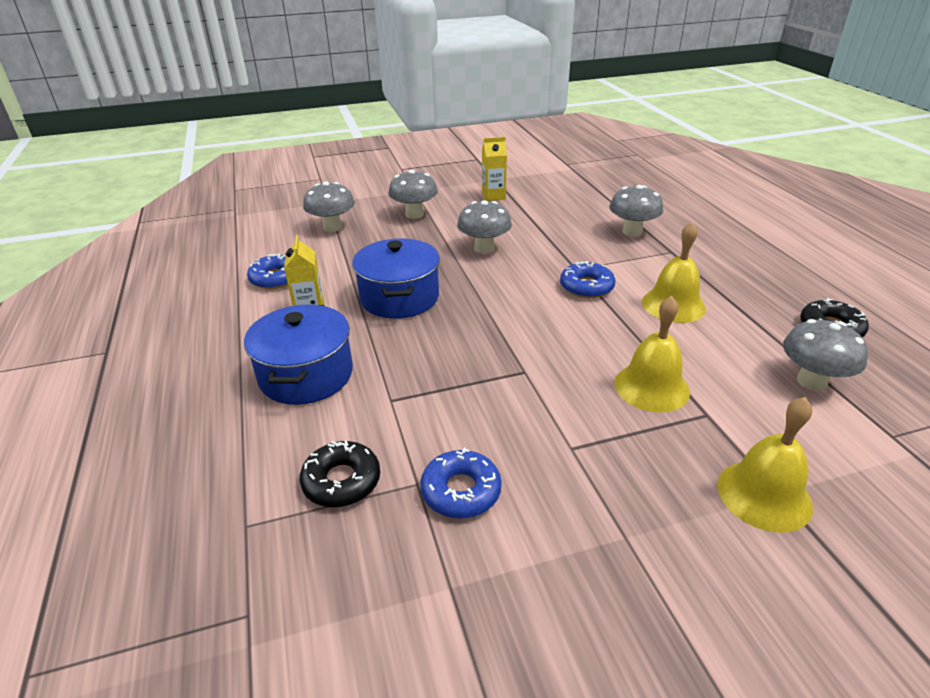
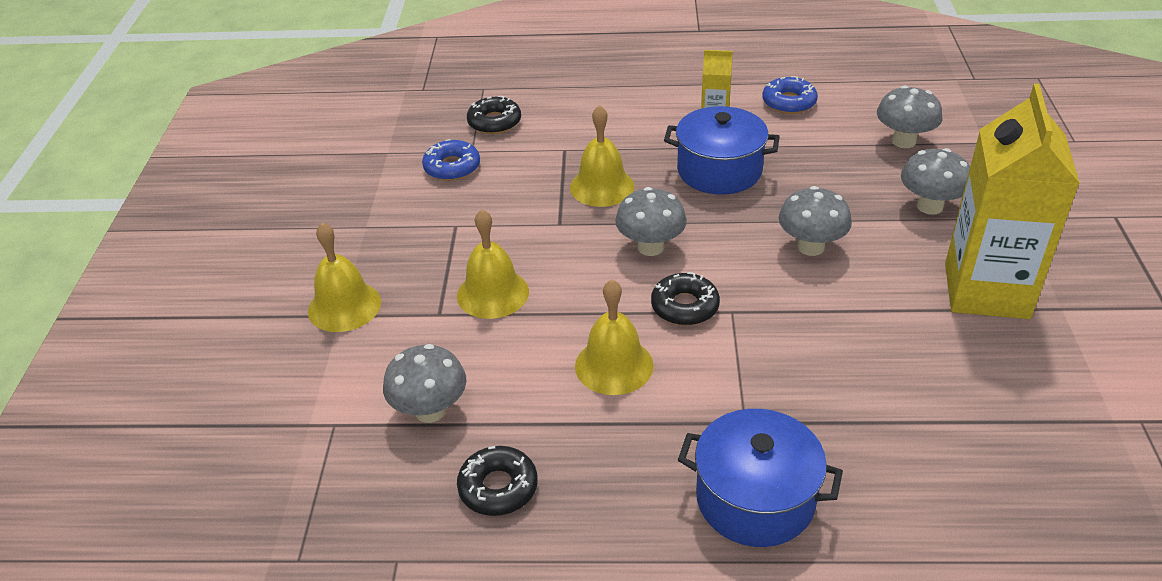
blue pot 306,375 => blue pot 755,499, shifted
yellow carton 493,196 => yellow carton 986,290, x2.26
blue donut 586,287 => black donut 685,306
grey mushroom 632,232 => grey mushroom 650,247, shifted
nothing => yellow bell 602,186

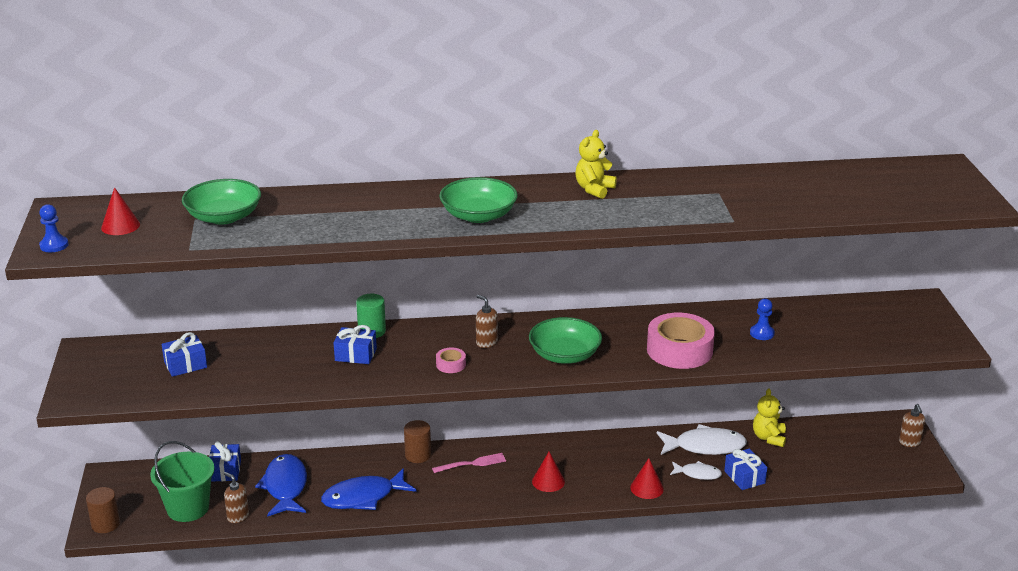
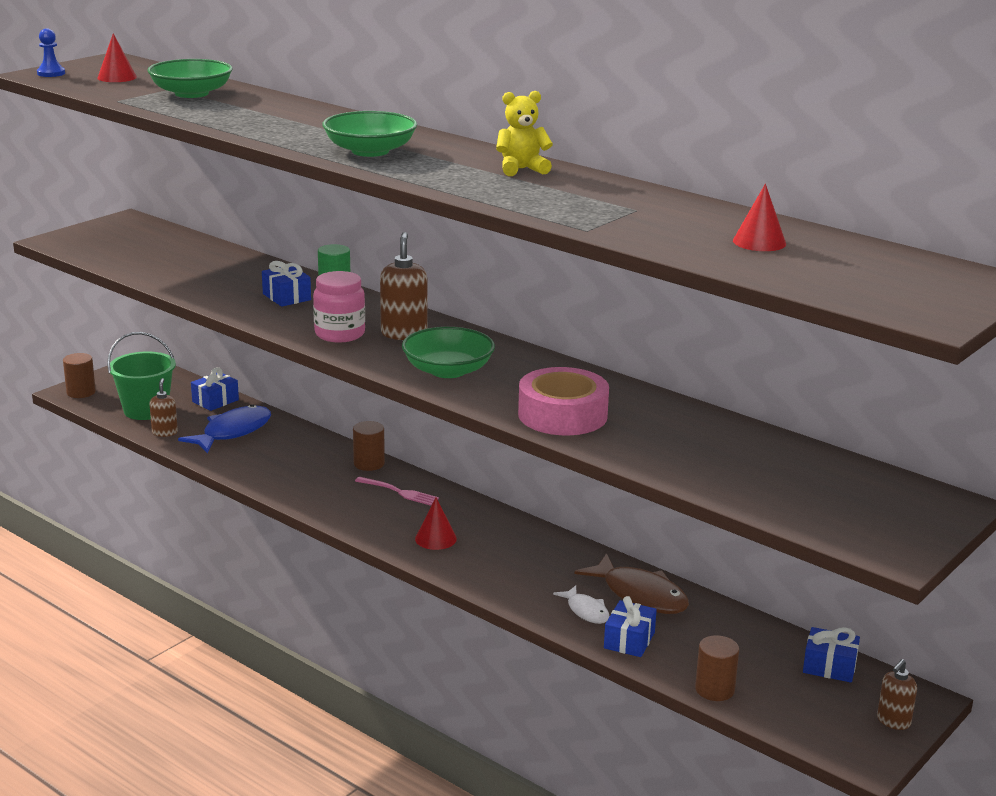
blue gift 185,365 => blue gift 829,666, shifted
blue fish 363,497 => nothing
pink tape 451,364 => pink jar 340,334
brown soap dispenser 486,342 => brown soap dispenser 404,334, x1.60
red cone 647,488 => red cone 759,242, shifted
white fish 705,446 => brown fish 640,595
blue pawn 762,333 => nothing
yellow teddy bear 769,438 => nothing
nothing => brown cylinder 714,689

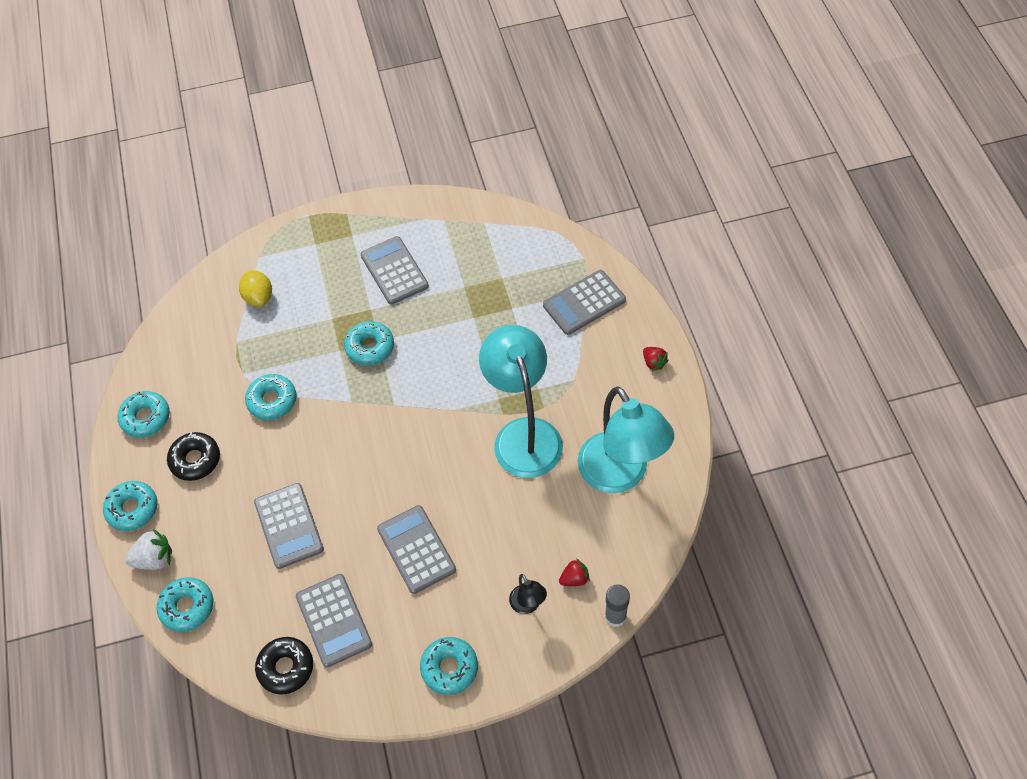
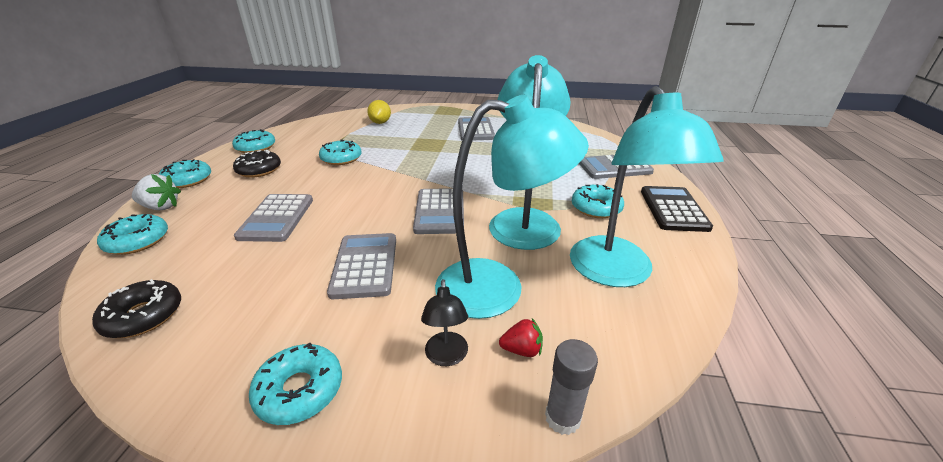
grey calculator 334,620 => grey calculator 439,212, shifted
turquoise donut 370,347 => turquoise donut 596,208, shifted
red strawberry 654,363 => black calculator 673,209
nothing => turquoise lamp 498,288

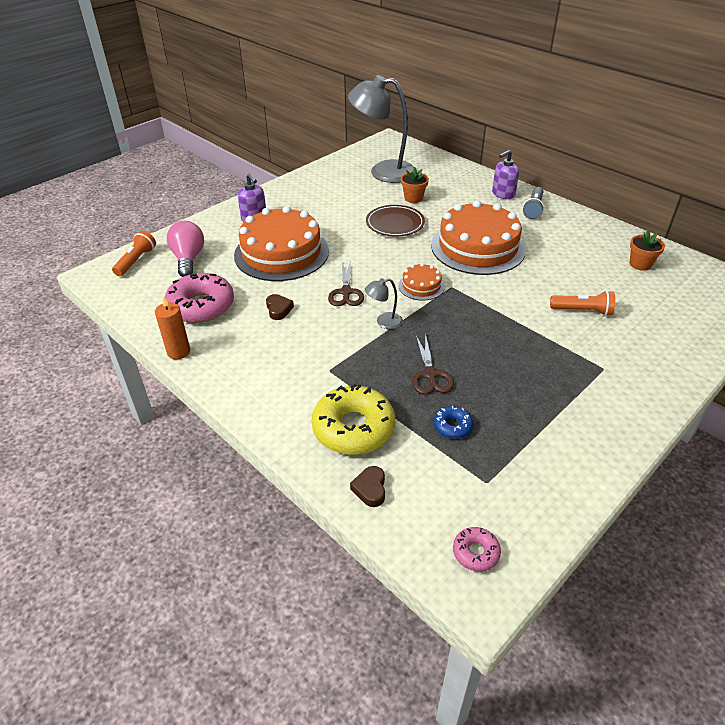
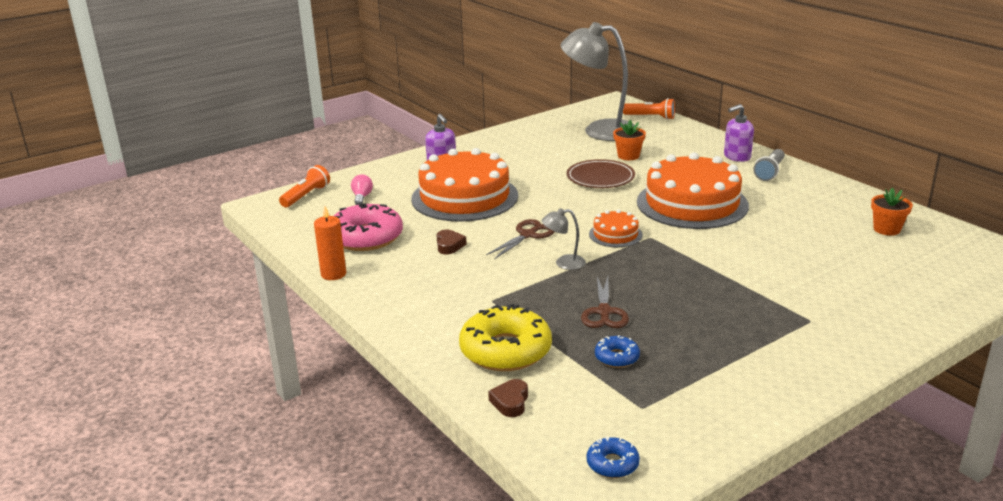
pink light bulb 188,259 => pink light bulb 362,197, x0.54
brown scissors 346,292 => brown scissors 528,235, 150 degrees counterclockwise
pink donut 475,552 => blue donut 612,464
orange flashlight 582,311 => orange flashlight 650,117, shifted

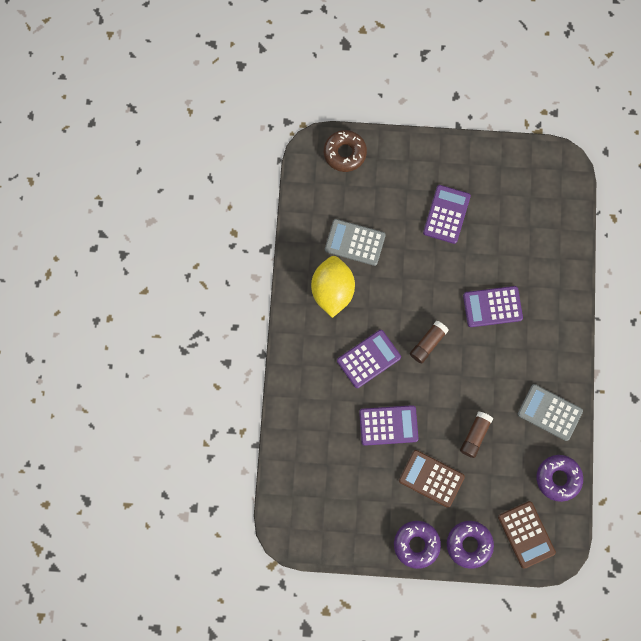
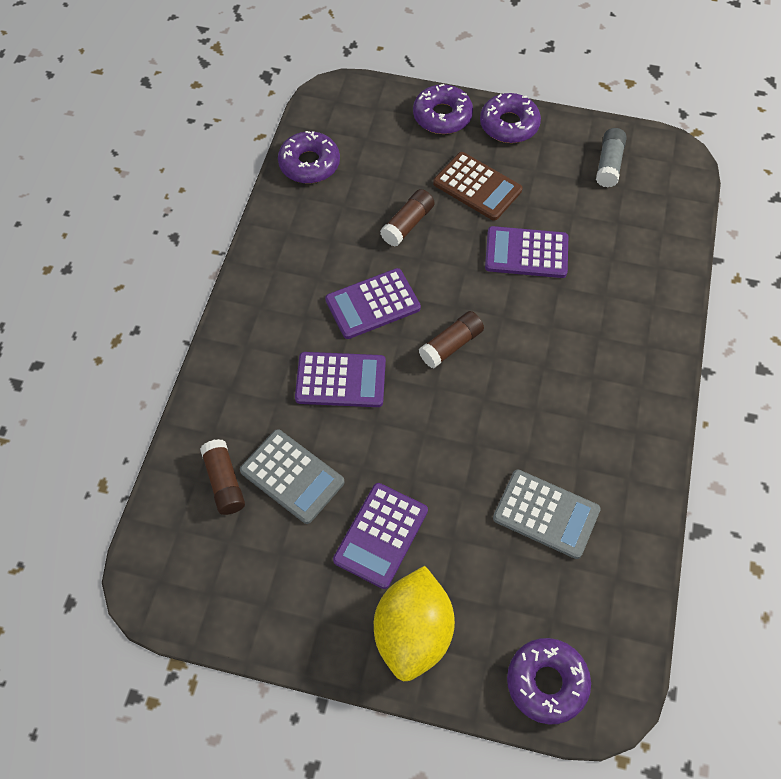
yellow lemon 332,291 => yellow lemon 413,632, shifted
brown donut 345,153 => purple donut 547,682
purple calculator 368,359 => purple calculator 373,304, shifted
brown calculator 526,534 => nothing
grey calculator 549,412 => grey calculator 292,476, shifted
nothing => brown glue stick 224,482
nothing => grey glue stick 609,164

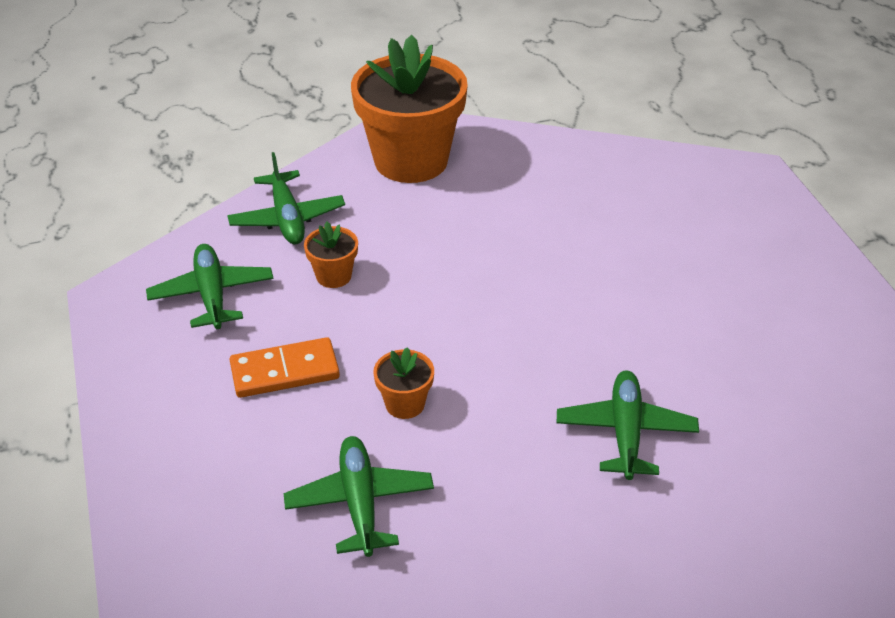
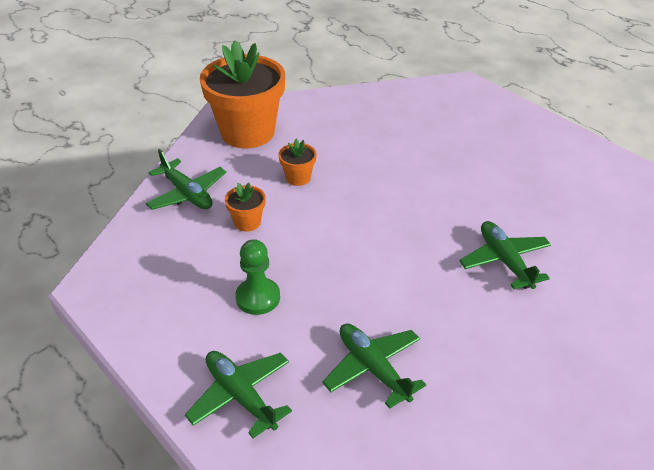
green plane 212,295 => green plane 241,396, shifted
orange domino 285,371 => green pawn 258,297
orange flower pot 405,404 => orange flower pot 298,178, shifted

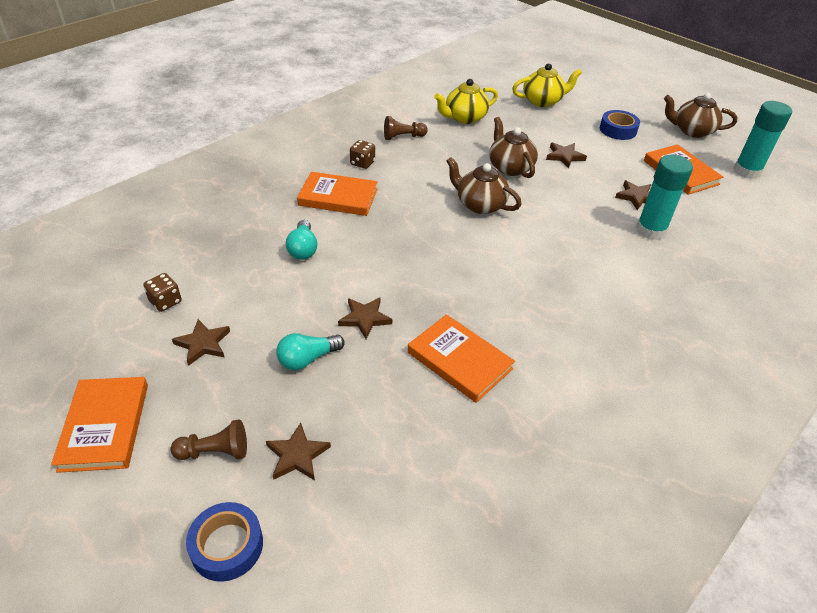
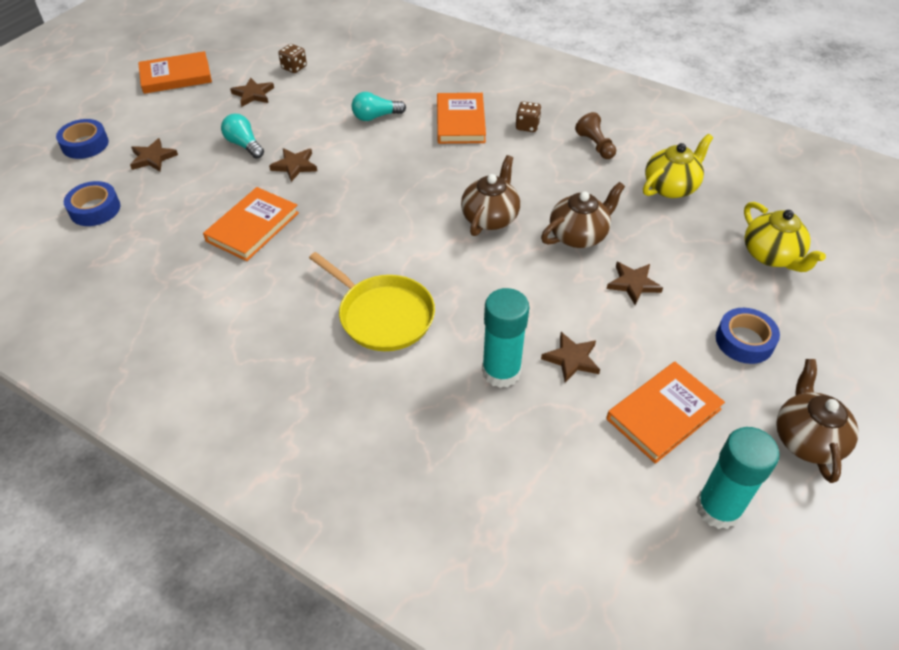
brown pawn 215,451 => nothing
yellow teapot 464,118 => yellow teapot 671,187, 90 degrees clockwise
nothing => blue tape 95,209
nothing => yellow pan 383,315

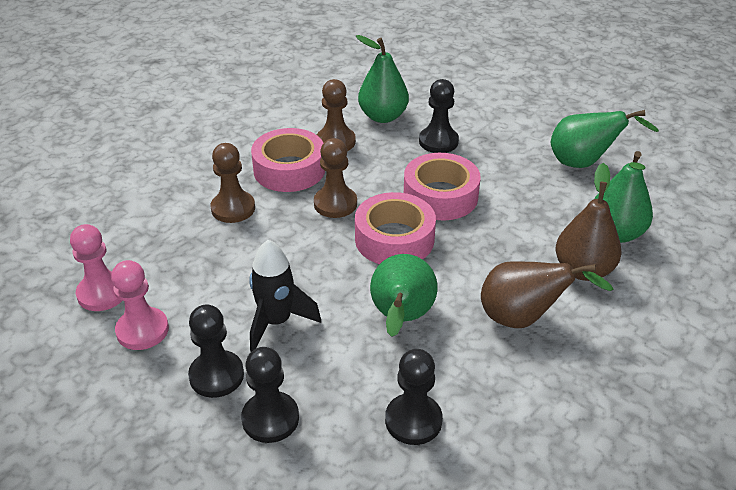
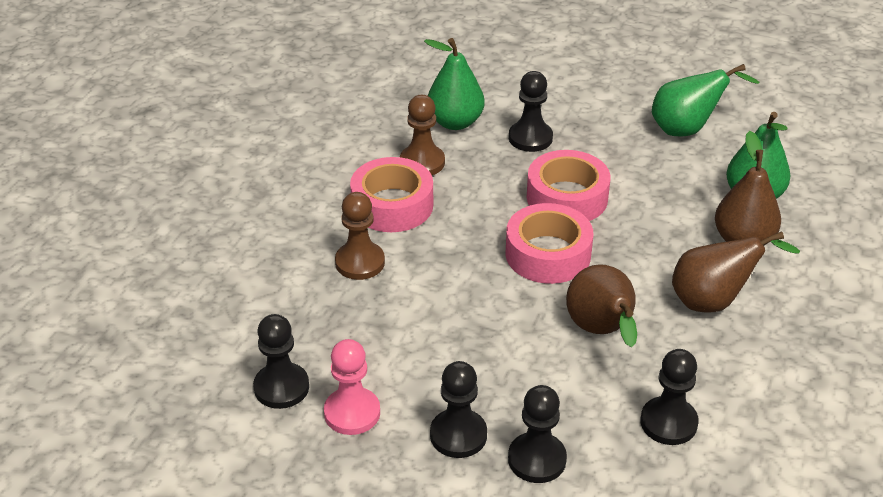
pink pawn 102,293 => black pawn 281,387
black rocket 276,322 => nothing
brown pawn 335,204 => nothing
green pear 401,319 => brown pear 602,332

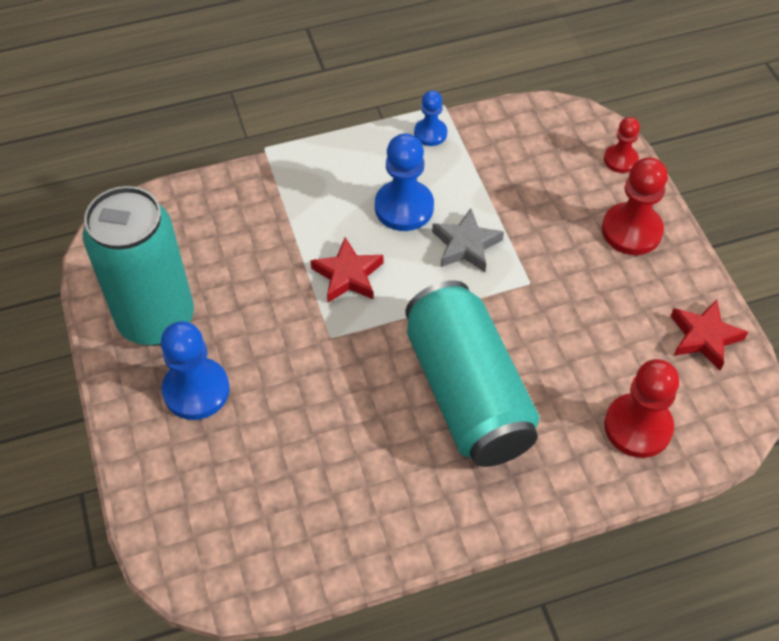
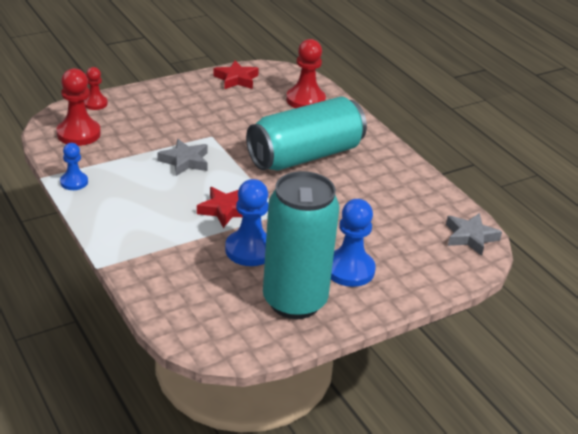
blue pawn 404,207 => blue pawn 250,250, shifted
red pawn 631,231 => red pawn 78,134, shifted
nothing => grey star 470,237

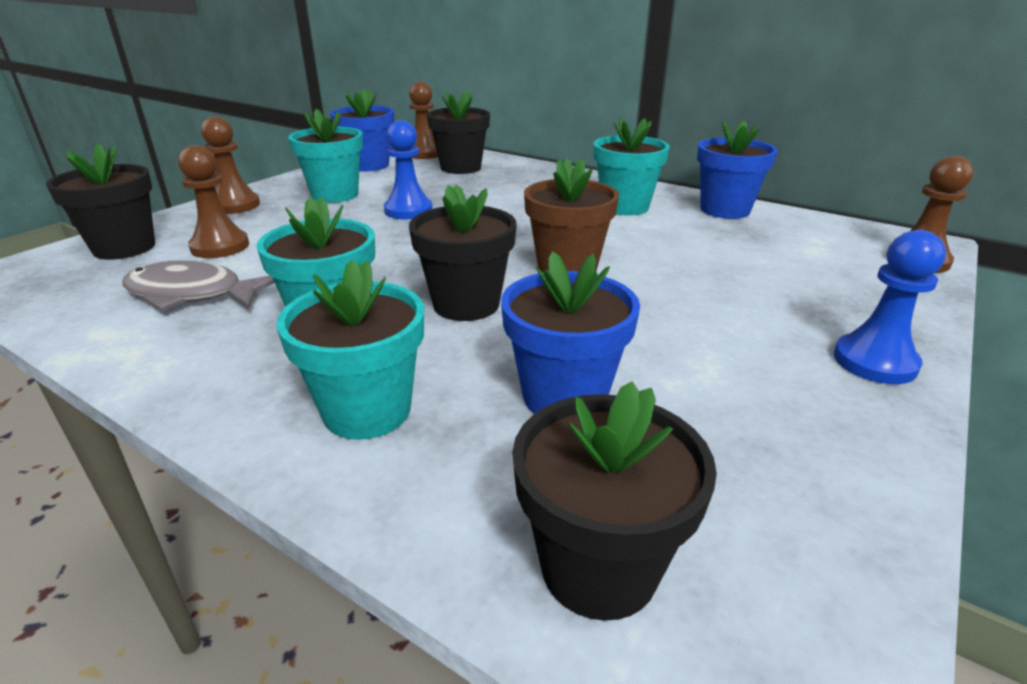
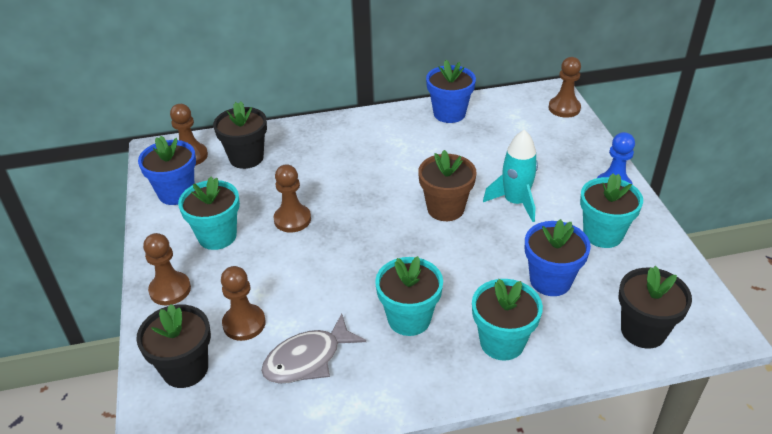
blue pawn 408,210 => brown pawn 292,219
black flower pot 466,304 => nothing
turquoise flower pot 624,207 => turquoise flower pot 603,234, shifted
nothing => turquoise rocket 515,202

